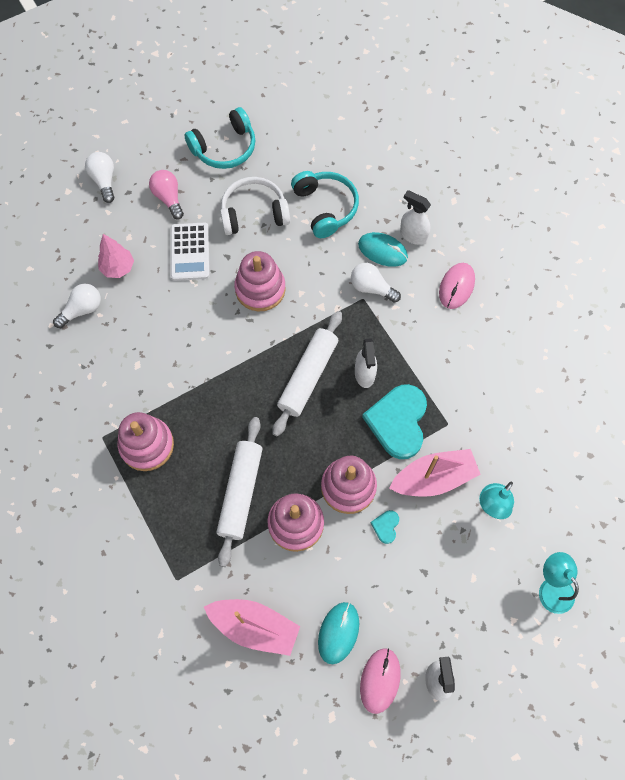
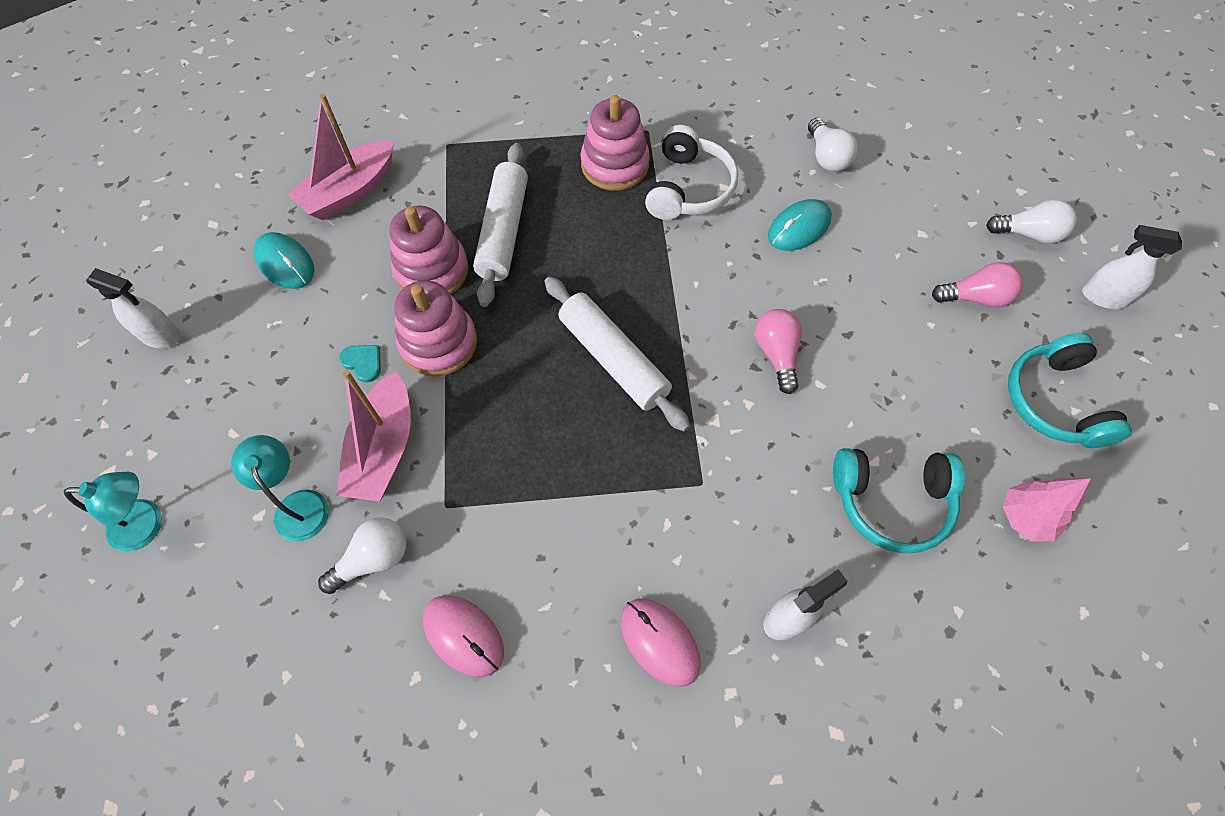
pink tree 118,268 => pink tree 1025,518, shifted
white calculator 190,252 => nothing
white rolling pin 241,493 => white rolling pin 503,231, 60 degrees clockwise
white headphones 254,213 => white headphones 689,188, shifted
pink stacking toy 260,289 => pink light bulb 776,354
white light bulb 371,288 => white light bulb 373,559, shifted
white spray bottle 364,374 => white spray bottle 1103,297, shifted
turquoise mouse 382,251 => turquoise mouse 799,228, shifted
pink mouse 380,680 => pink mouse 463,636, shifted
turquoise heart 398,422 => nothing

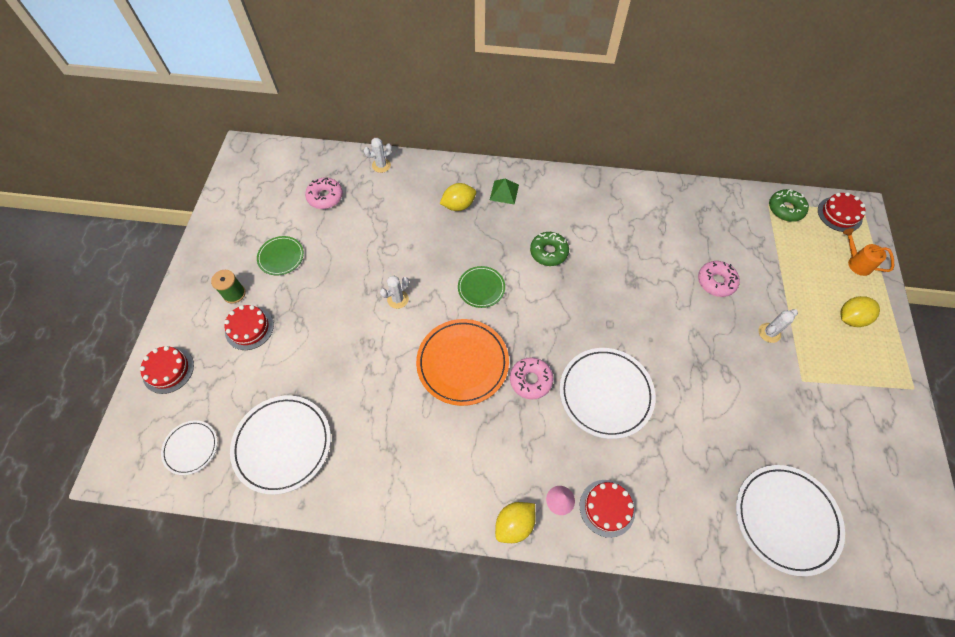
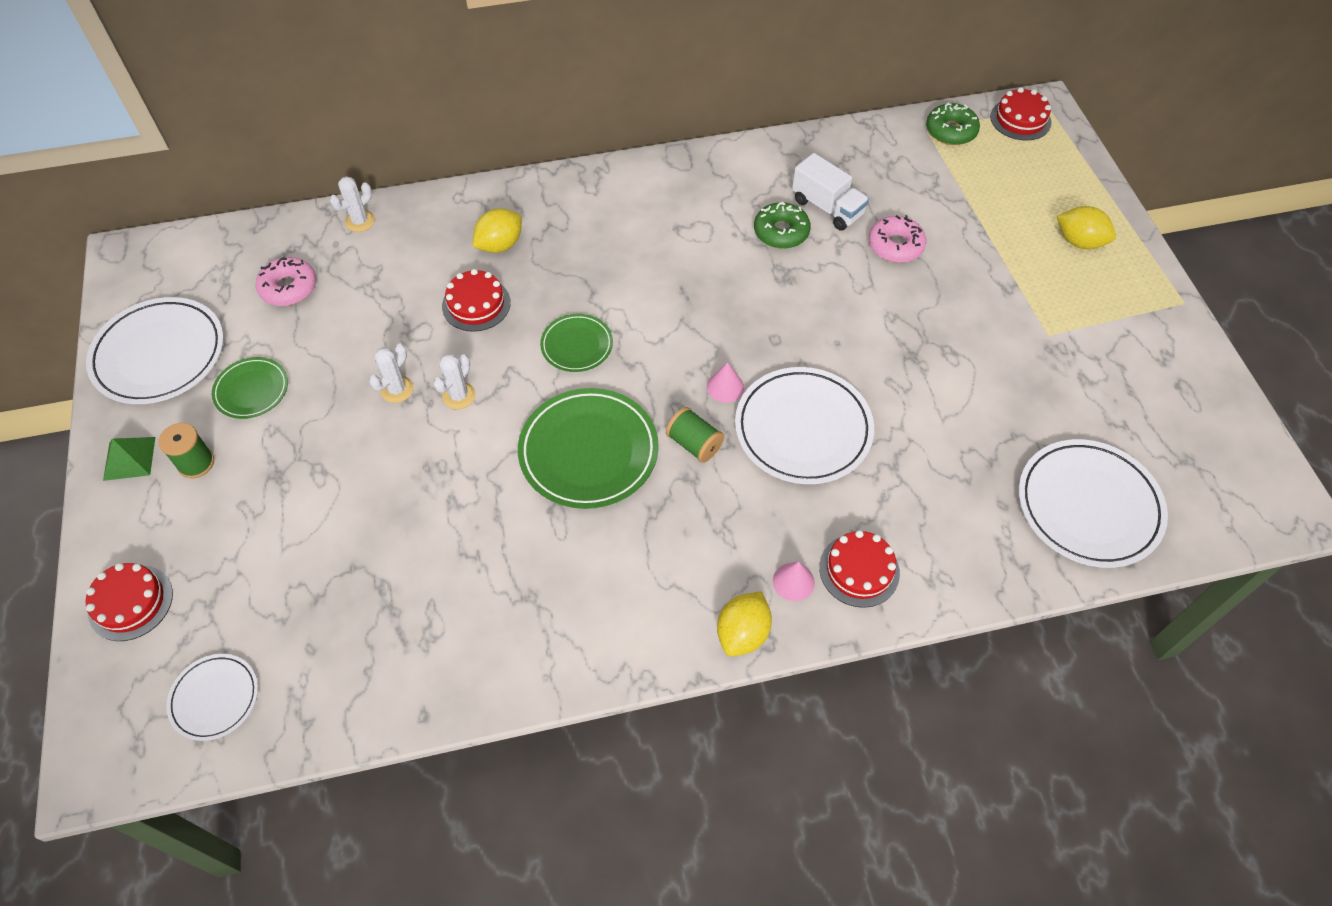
red cake 249,328 => red cake 476,304, shifted
white plate 283,444 => white plate 159,354, shifted
orange plate 462,363 => green plate 588,451
green pyramid 504,192 => green pyramid 129,458, shifted
pink donut 530,380 => green spool 694,444
green donut 548,252 => green donut 781,232, shifted
white cactus 769,333 => white cactus 397,389, shifted
yellow lemon 850,318 => yellow lemon 1079,242, 75 degrees clockwise
orange watering can 856,263 => nothing
nothing => pink cone 725,387
nothing => white truck 827,207

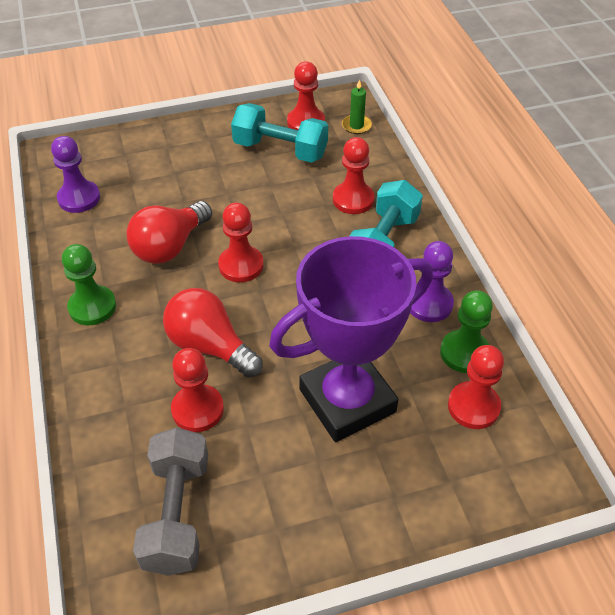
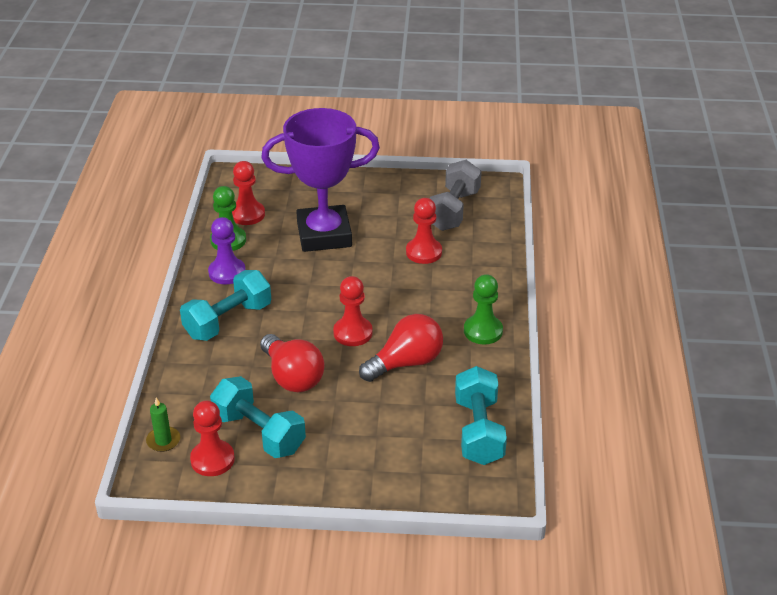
purple pawn 79,198 => turquoise dumbbell 478,431
red light bulb 210,346 => red light bulb 292,377, shifted
red pawn 353,199 => nothing

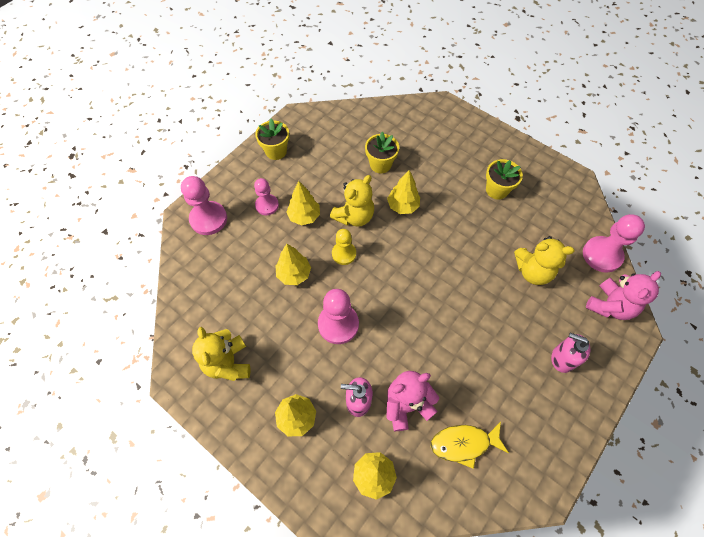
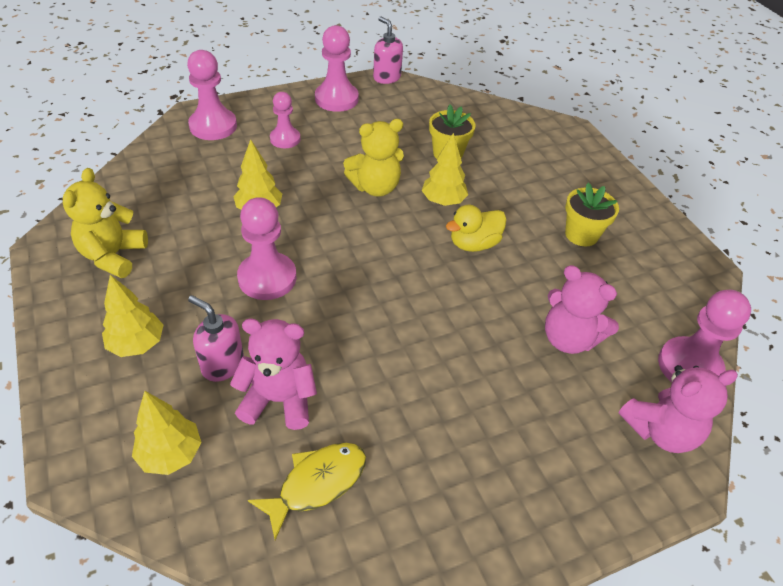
yellow flower pot 276,151 => pink pawn 336,99
yellow tree 304,216 => nothing
yellow pawn 344,254 => nothing
yellow fish 464,444 => yellow fish 317,483, 120 degrees clockwise
yellow teddy bear 532,271 => pink teddy bear 568,339
pink soap dispenser 562,358 => pink soap dispenser 386,77, shifted
nothing => yellow duck 474,244

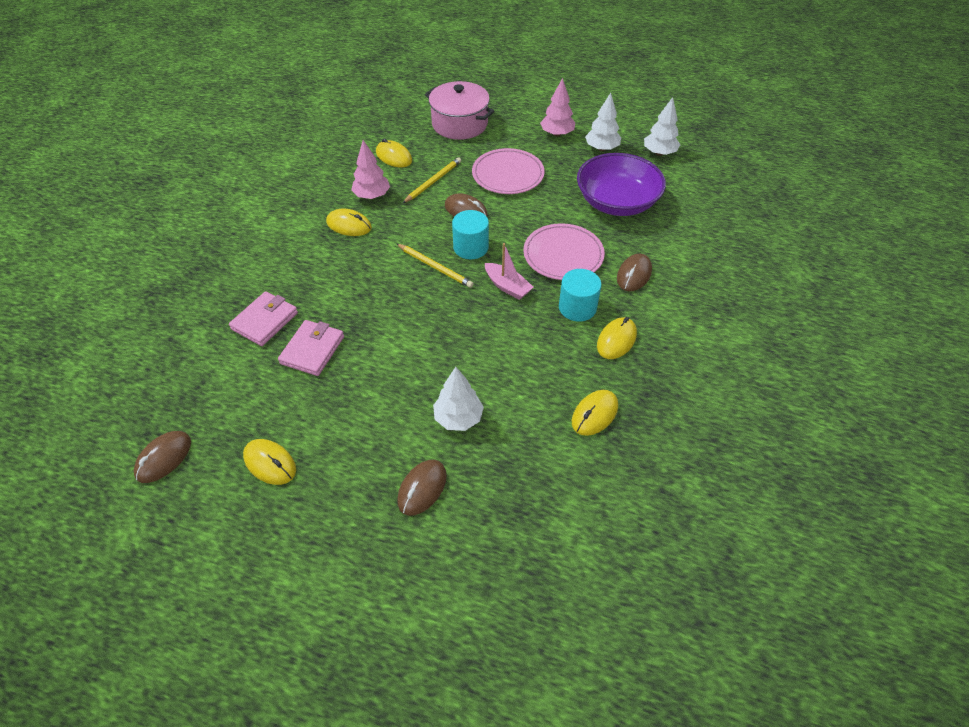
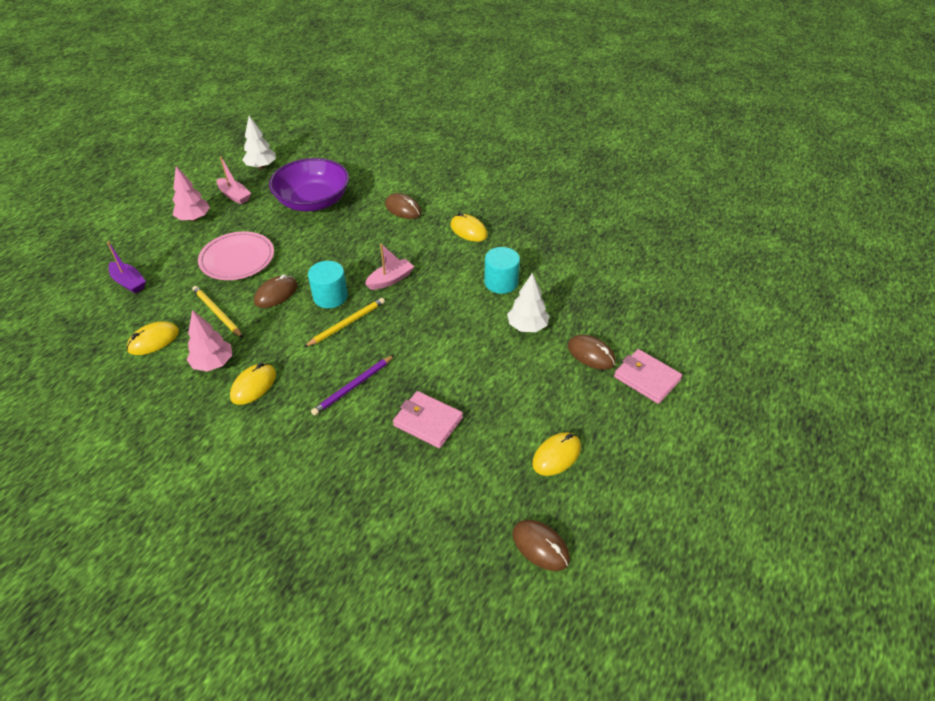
pink wallet 265,321 => pink wallet 646,378, shifted
pink pot 459,124 => purple boat 129,282
pink plate 563,255 => nothing
turquoise cylinder 577,307 => turquoise cylinder 501,282, shifted
yellow mouse 594,414 => nothing
white tree 601,148 => pink boat 234,196
nothing => purple pencil 353,387

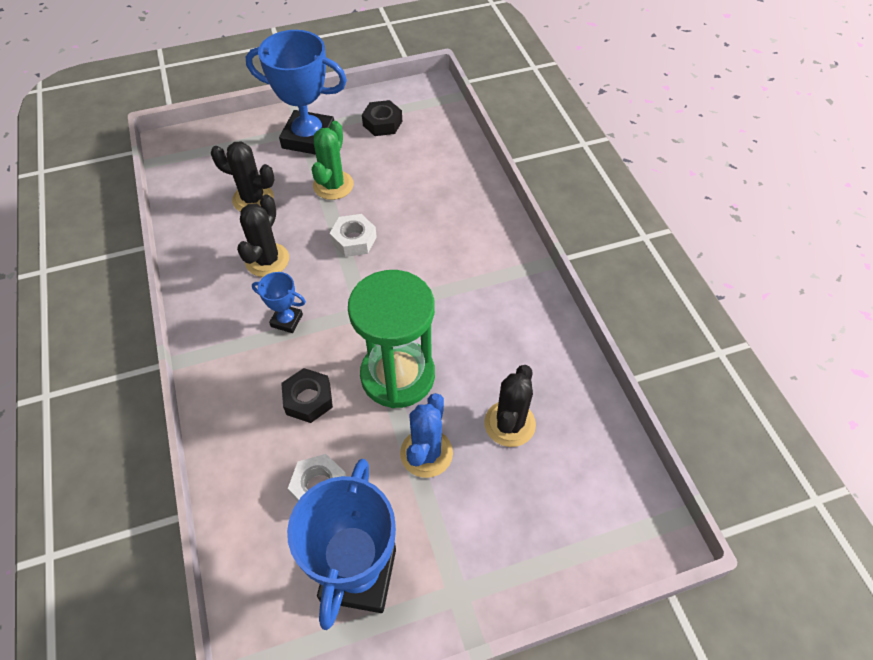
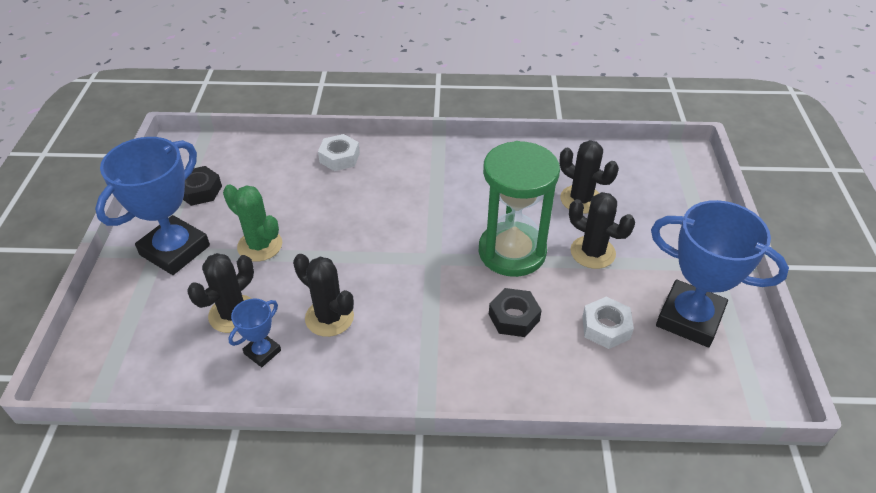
blue trophy 286,320 => blue trophy 262,352, shifted
white nut 354,240 => white nut 339,157, shifted
blue cactus 426,453 => black cactus 592,252

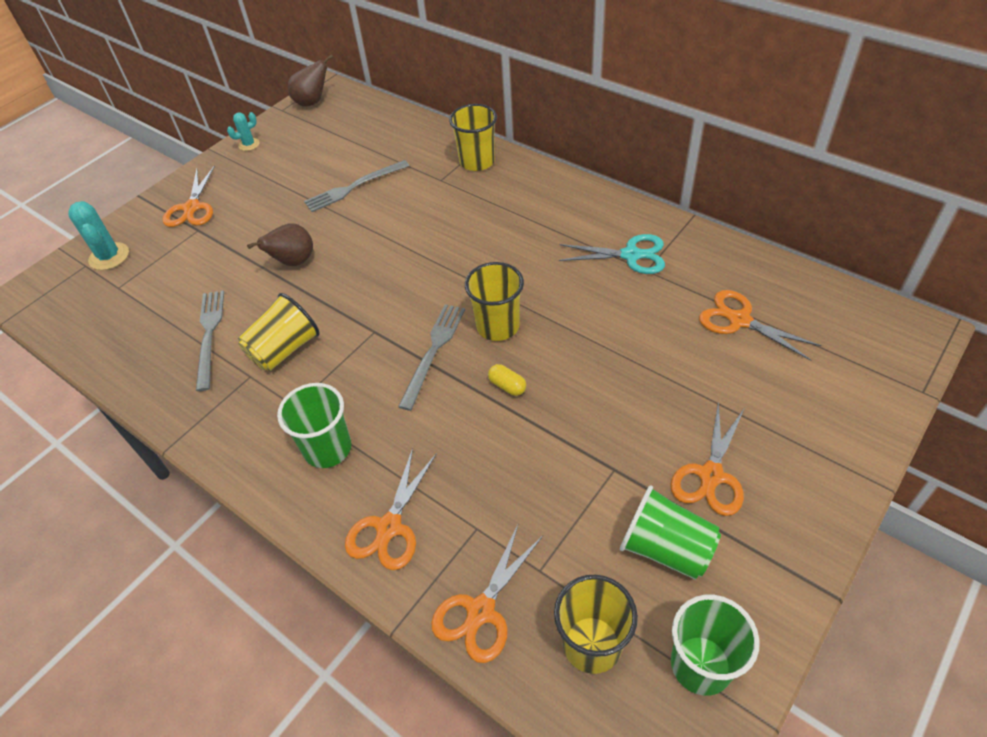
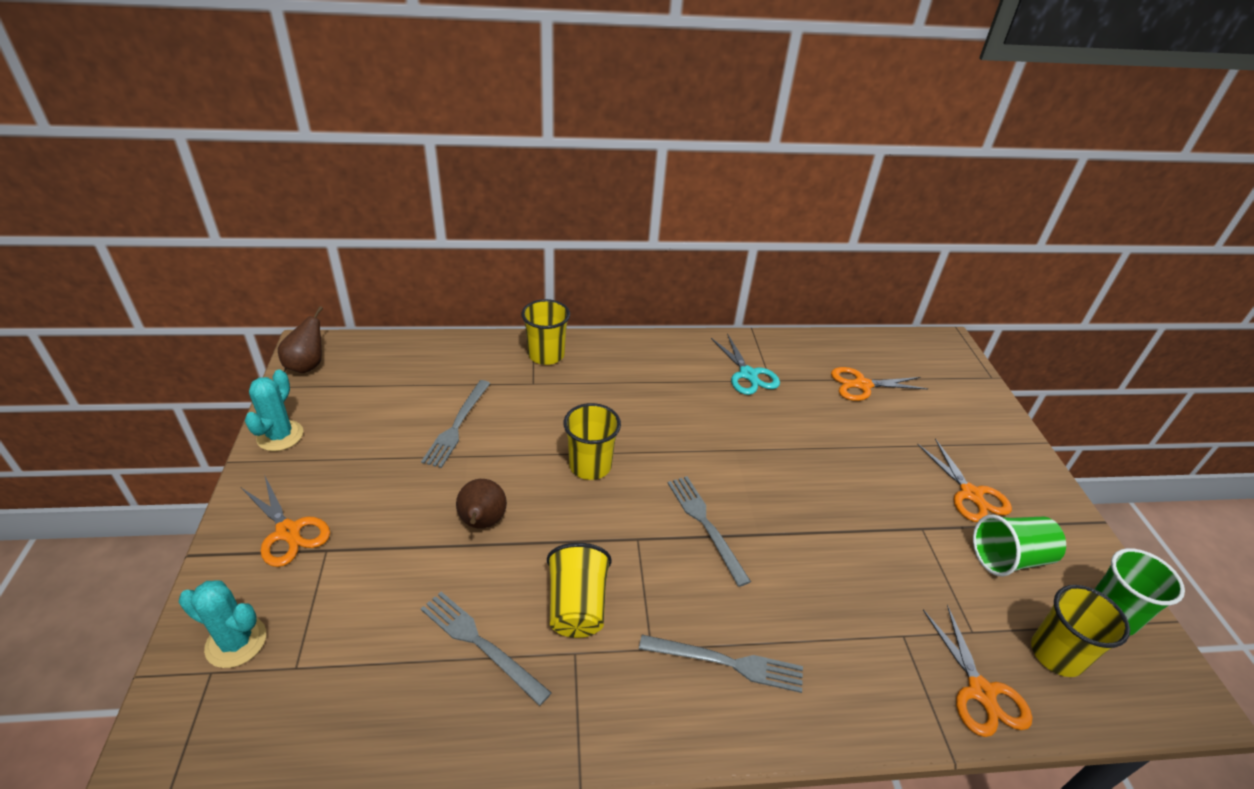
turquoise cactus 249,144 => turquoise cactus 280,436, x1.66
green cup 328,448 => grey fork 727,663
orange scissors 389,527 => nothing
yellow cup 498,326 => yellow cup 590,465, shifted
yellow capsule 507,386 => nothing
turquoise scissors 631,255 => turquoise scissors 748,374, 105 degrees clockwise

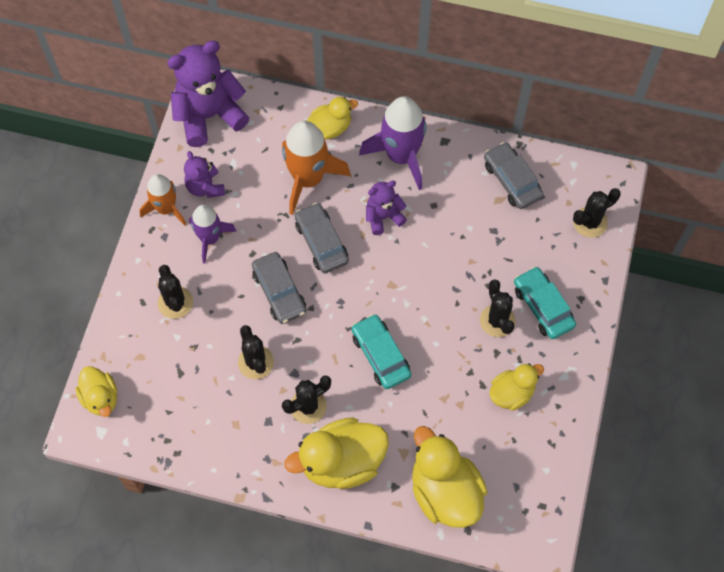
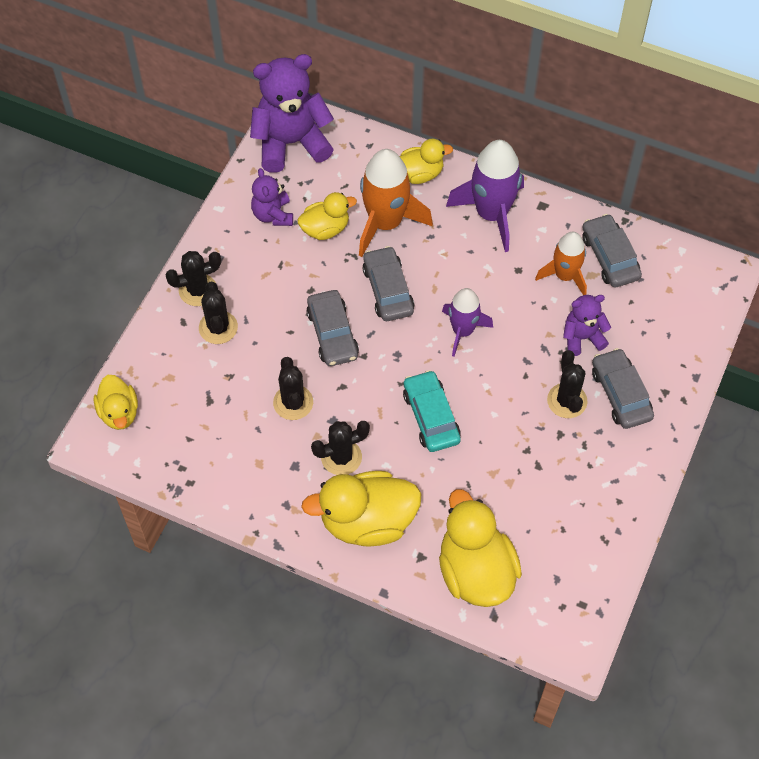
orange rocket 166,209 => orange rocket 564,276, shifted
purple rocket 210,238 => purple rocket 463,331, shifted
purple teddy bear 383,217 => purple teddy bear 582,337, shifted
yellow duck 511,393 => yellow duck 325,229, shifted
turquoise car 543,307 => grey car 621,394
black cactus 590,222 => black cactus 198,290, shifted

